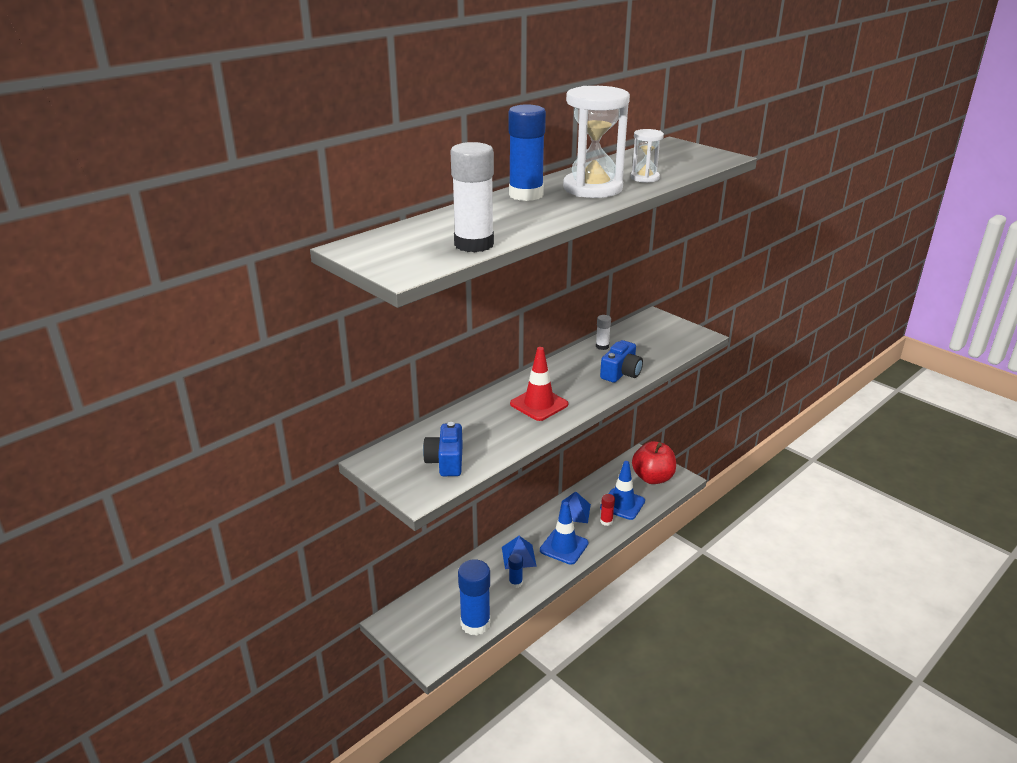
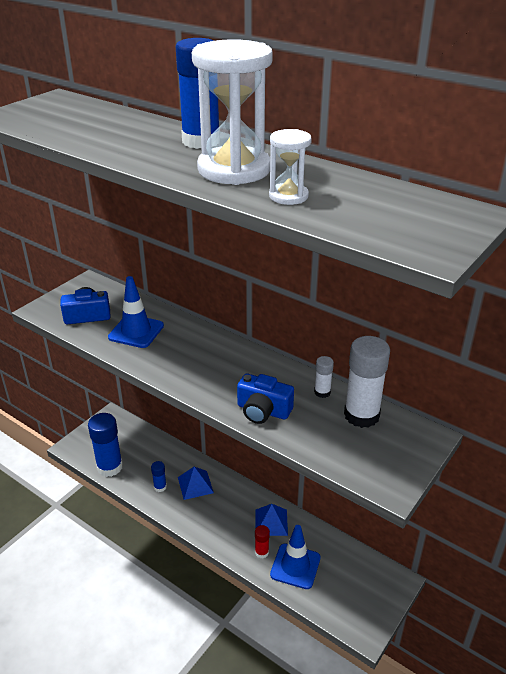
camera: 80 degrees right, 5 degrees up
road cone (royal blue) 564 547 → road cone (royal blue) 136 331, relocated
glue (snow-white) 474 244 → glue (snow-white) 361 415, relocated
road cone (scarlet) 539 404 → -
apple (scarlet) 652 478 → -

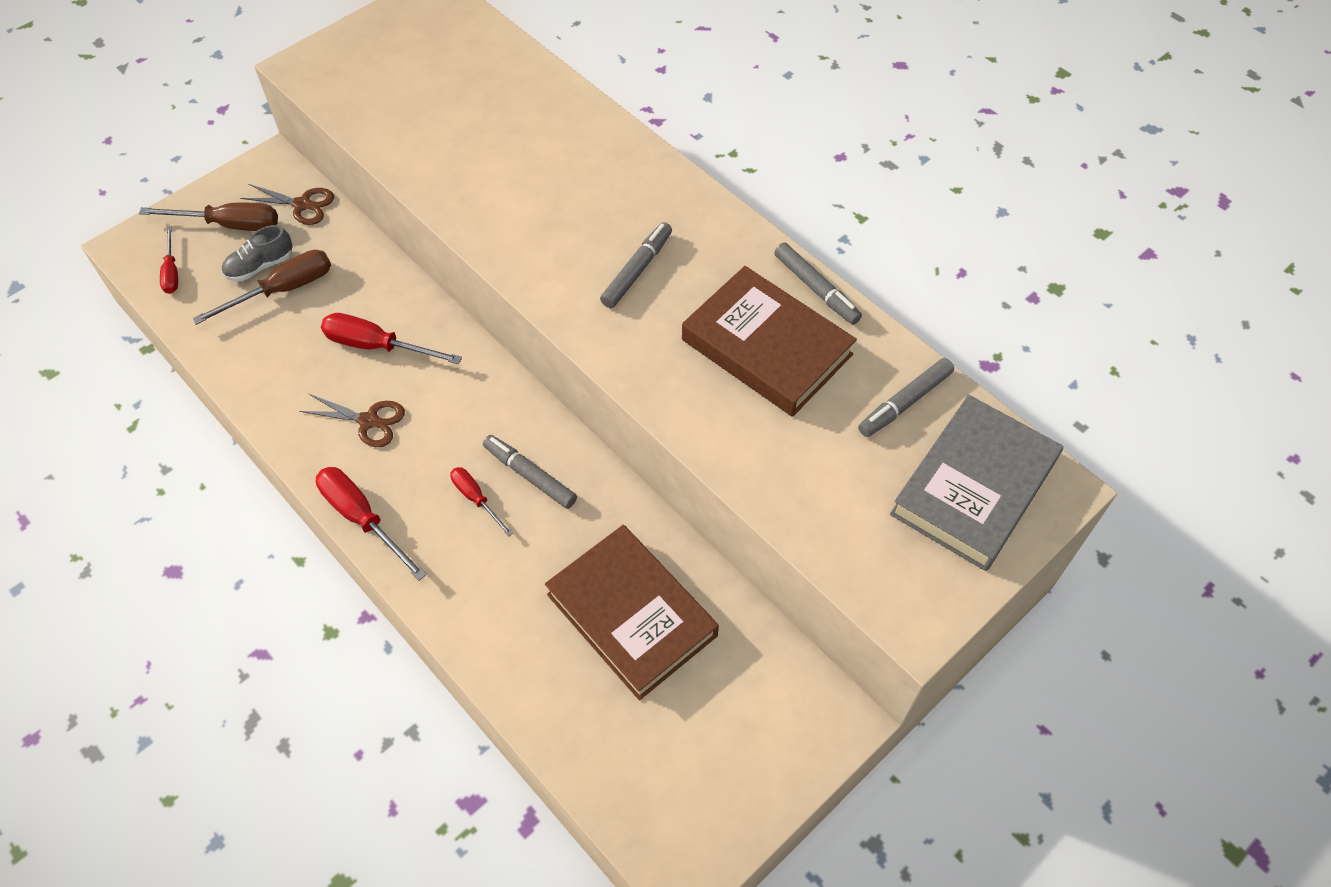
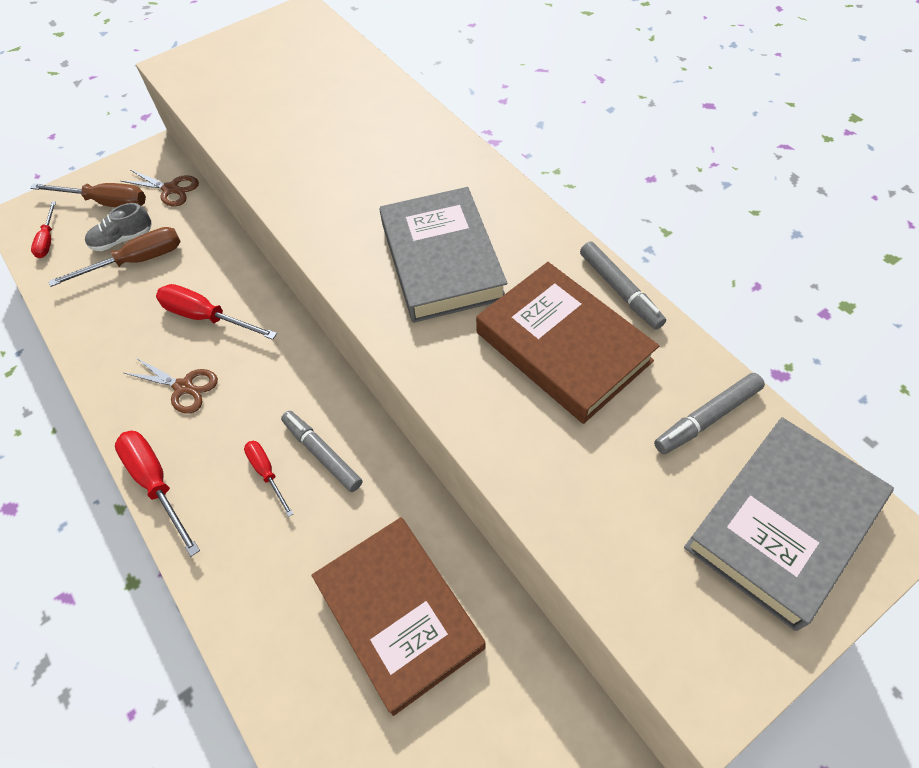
camera: 10 degrees right, 0 degrees up
felt pen (ash-grey) 637 270 → hardback (ash-grey) 442 260

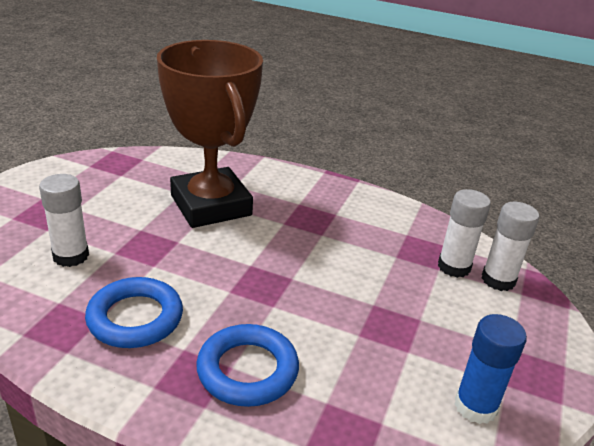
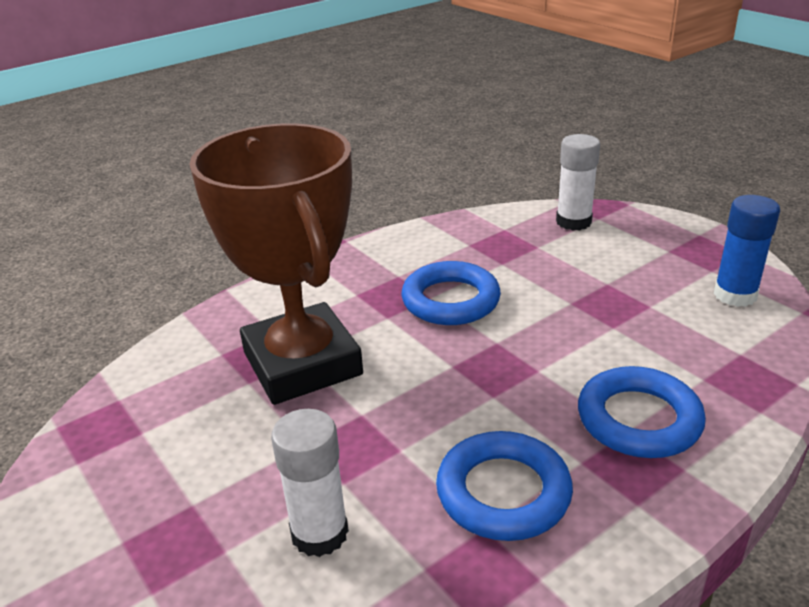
camera: 55 degrees left, 0 degrees up
prize cup (russet) 211 205 → prize cup (russet) 302 363, 60 degrees clockwise
- → torus (royal blue) 450 300
glue (snow-white) 454 267 → -

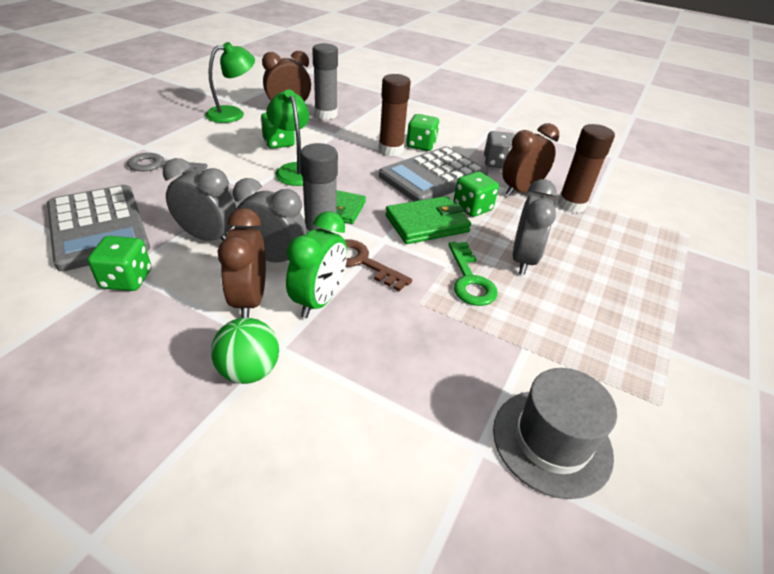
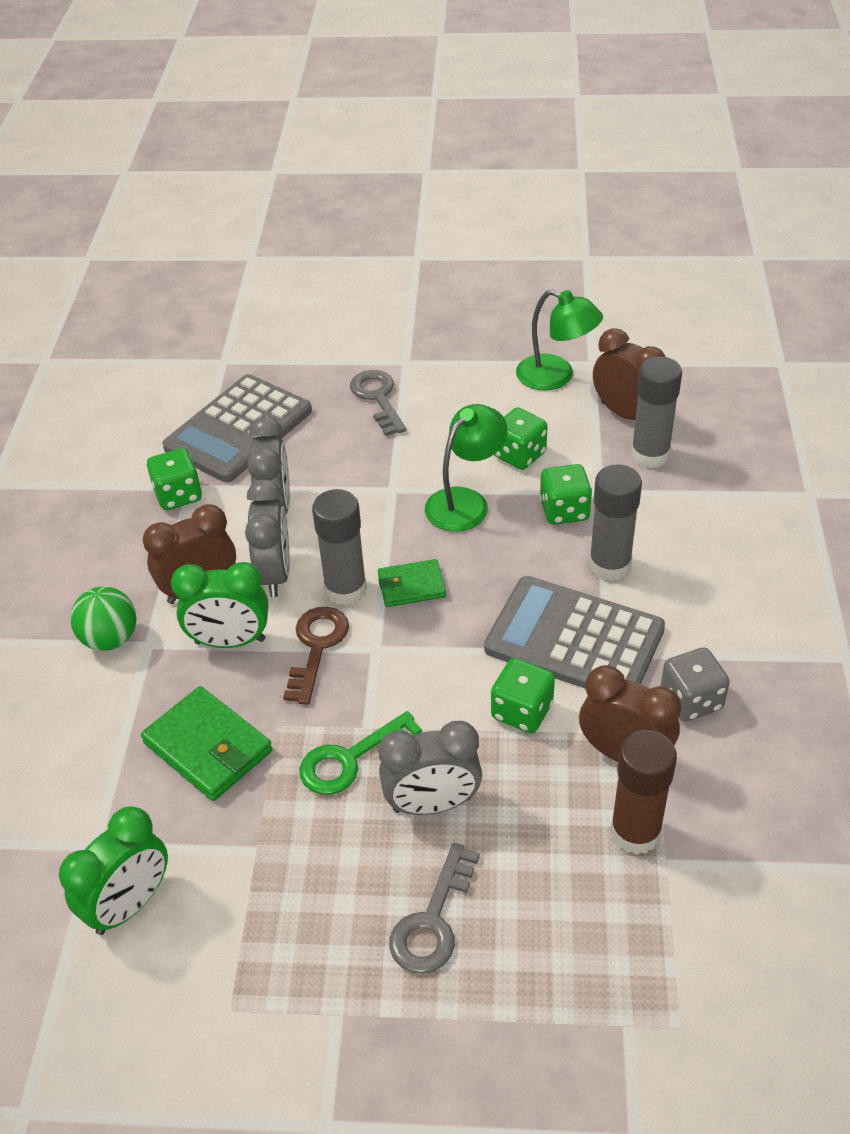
camera: 70 degrees right, 5 degrees up
top hat (ash-grey) 552 441 → bedside clock (emerald) 129 904
billfold (emerald) 427 224 → billfold (emerald) 208 747, relocated
- → latchkey (ash-grey) 433 921
game die (emerald) 421 145 → game die (emerald) 564 511, relocated
glue (russet) 391 150 → glue (ash-grey) 609 565

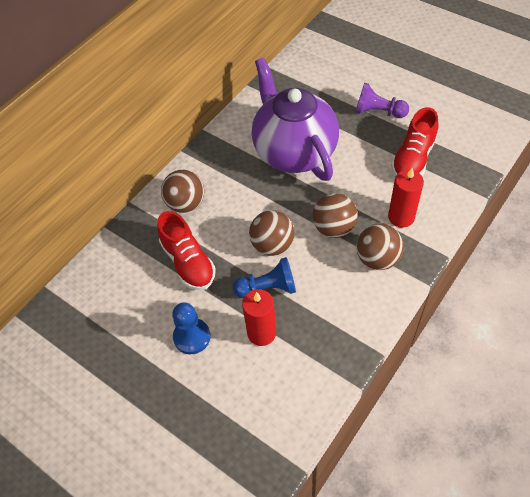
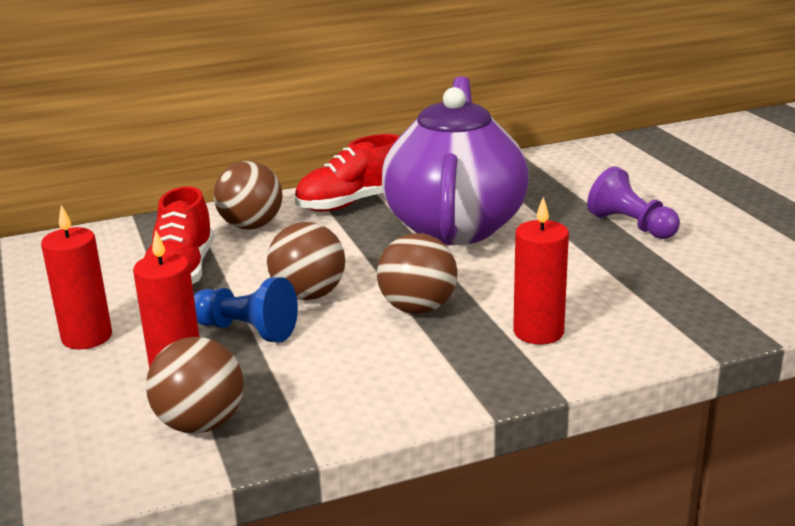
camera: 30 degrees right, 30 degrees down
game pawn (royal blue) 192 337 → wax candle (scarlet) 87 337
sphere (russet) 377 259 → sphere (russet) 200 424, relocated
lace-up shoe (scarlet) 413 158 → lace-up shoe (scarlet) 351 203, relocated

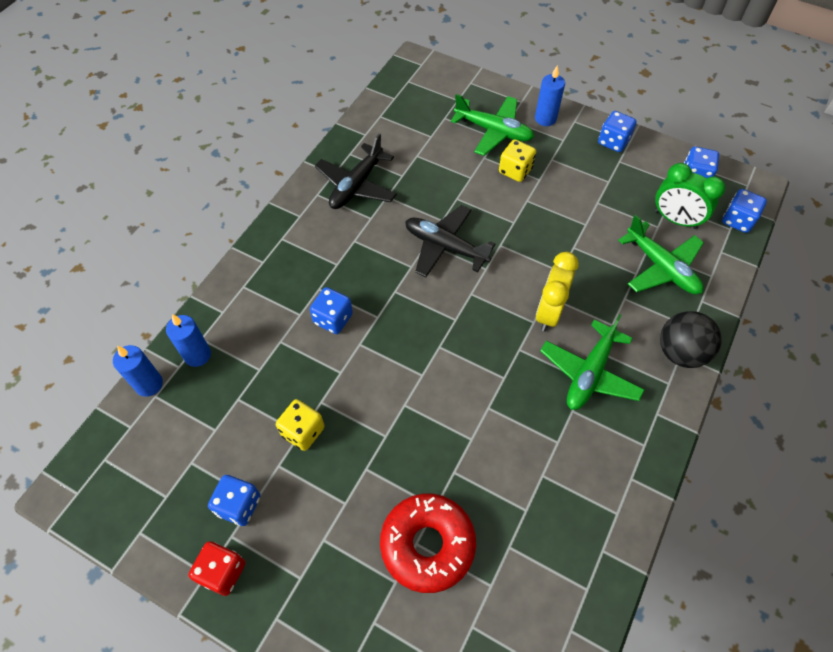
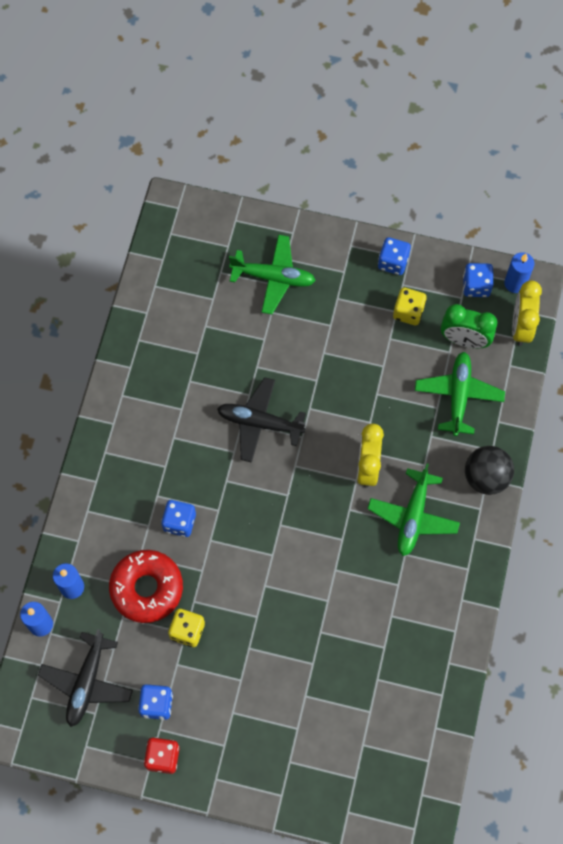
camera: 15 degrees left, 10 degrees up
plane (jet-black) 356 185 → plane (jet-black) 87 682, relocated
glazed donut (scarlet) 427 545 → glazed donut (scarlet) 147 588, relocated
game die (yellow) 515 170 → game die (yellow) 408 312, relocated
plane (emerald) 661 267 → plane (emerald) 458 396, 120 degrees counterclockwise
wax candle (royal blue) 545 119 → wax candle (royal blue) 515 283, relocated
game die (royal blue) 737 220 → bedside clock (yellow) 521 327

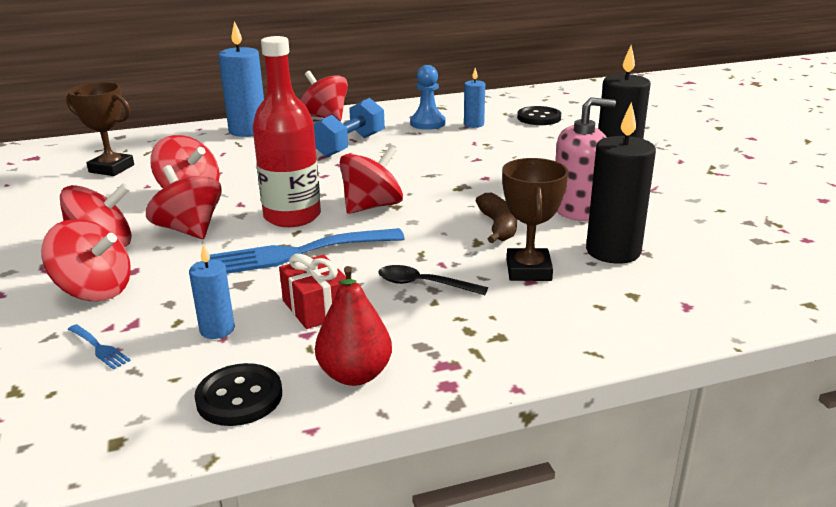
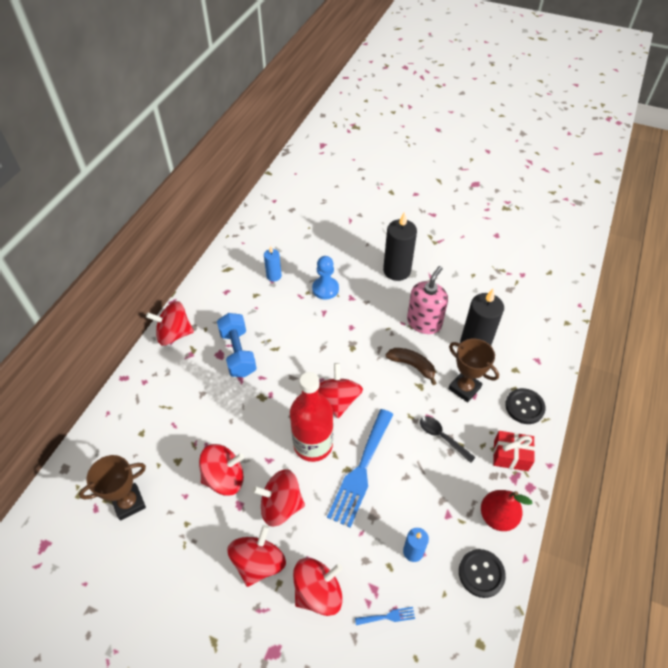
camera: 50 degrees left, 25 degrees up
game pawn (royal blue) 427 123 → game pawn (royal blue) 325 289, relocated
teaspoon (jet-black) 424 284 → teaspoon (jet-black) 442 437, 75 degrees clockwise
wrapped gift (scarlet) 316 308 → wrapped gift (scarlet) 510 456, relocated
button (jet-black) 539 118 → button (jet-black) 524 407, relocated
wax candle (royal blue) 248 131 → -

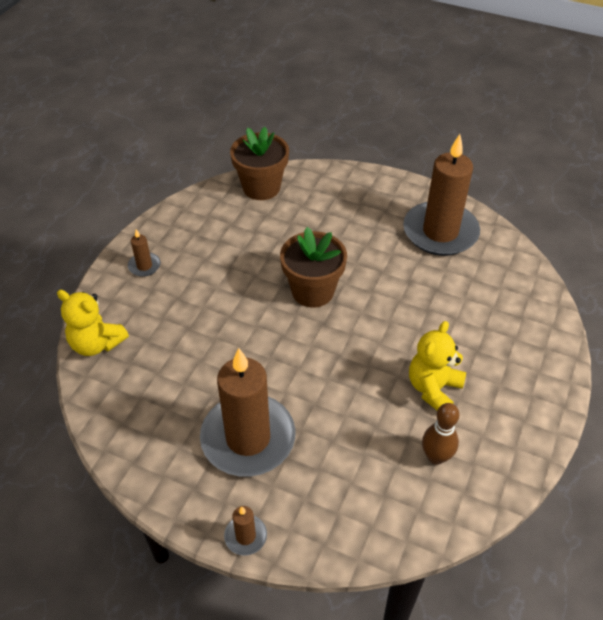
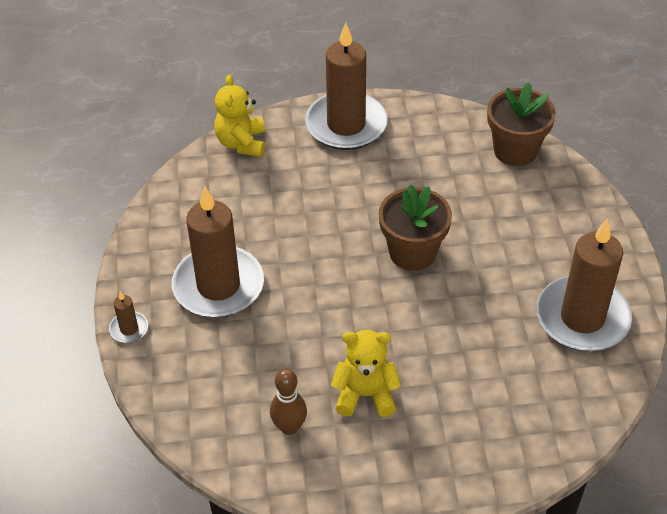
camera: 60 degrees right, 0 degrees up
wax candle (russet) 144 266 → wax candle (russet) 346 125, x2.42

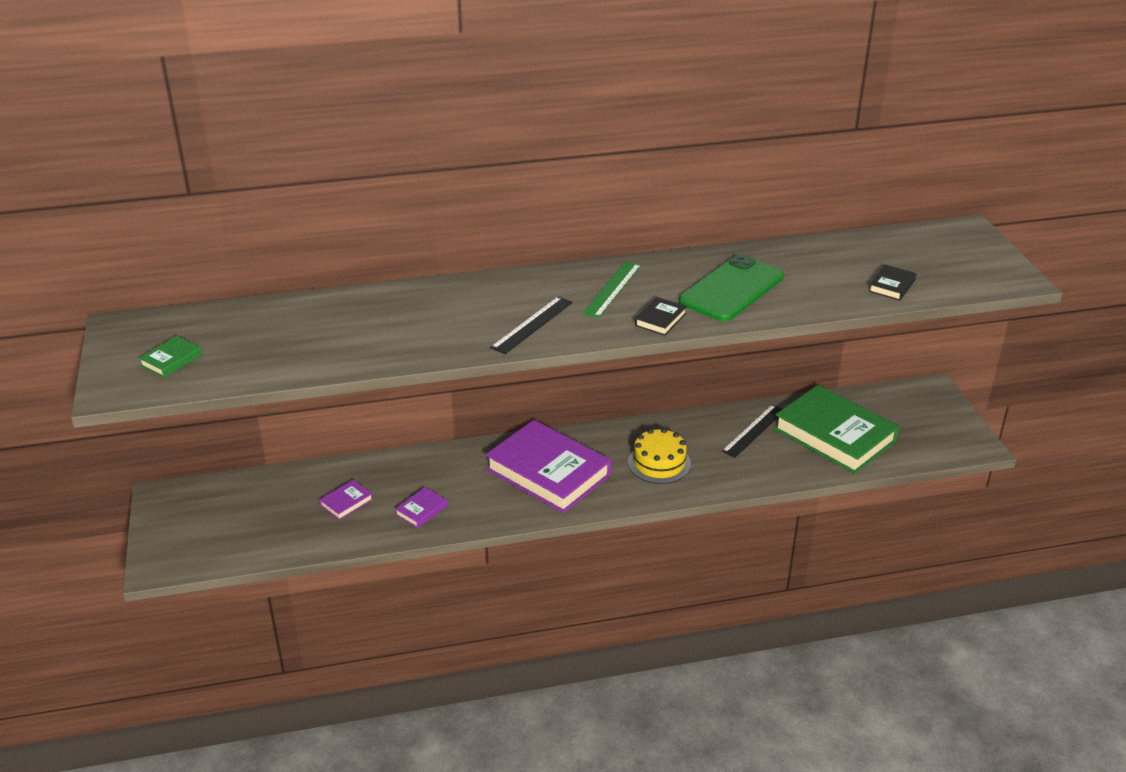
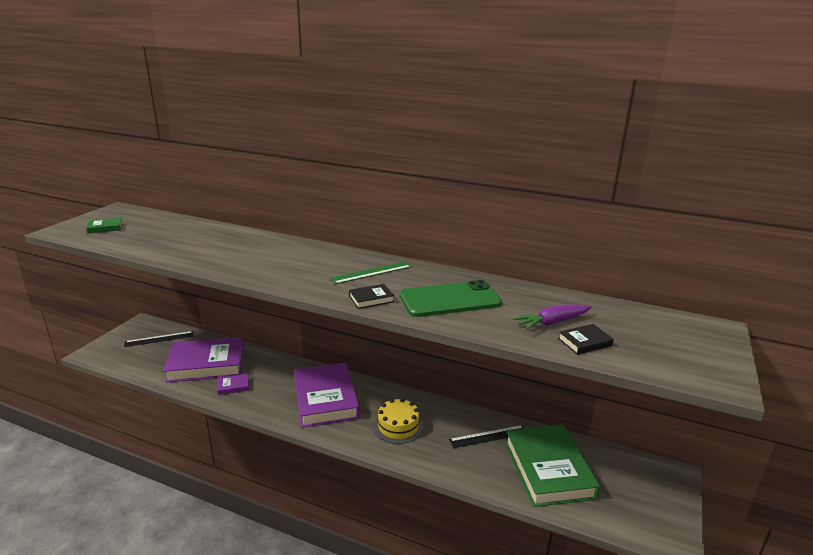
camera: 35 degrees right, 10 degrees down
measuring stick (jet-black) 532 325 → measuring stick (jet-black) 159 339, relocated
hardback (purple) 346 502 → hardback (purple) 206 364, x2.47
- → carrot (purple) 552 322

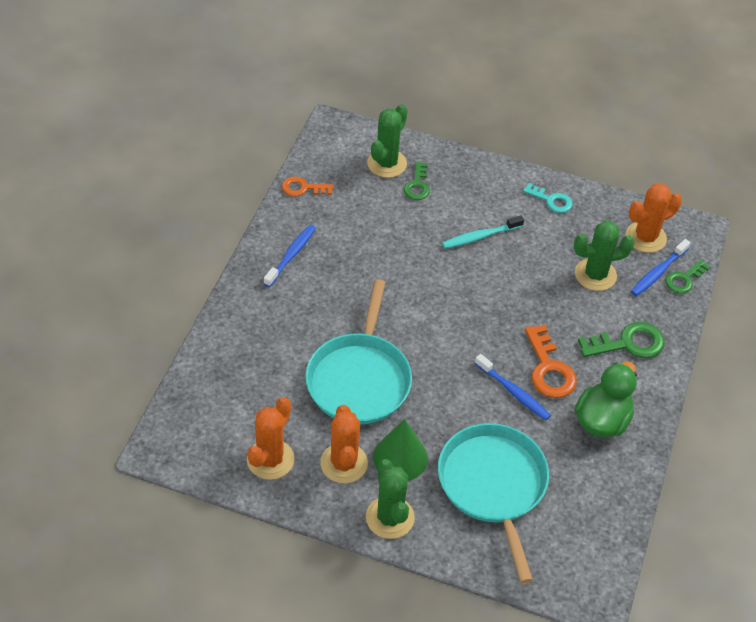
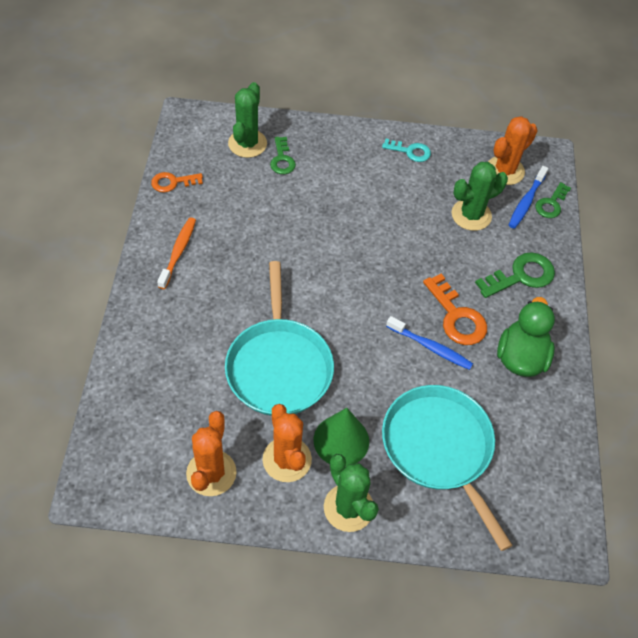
camera: 15 degrees left, 5 degrees up
dental brush (royal blue) 291 255 → dental brush (bright orange) 178 252
dental brush (aqua) 480 236 → -

